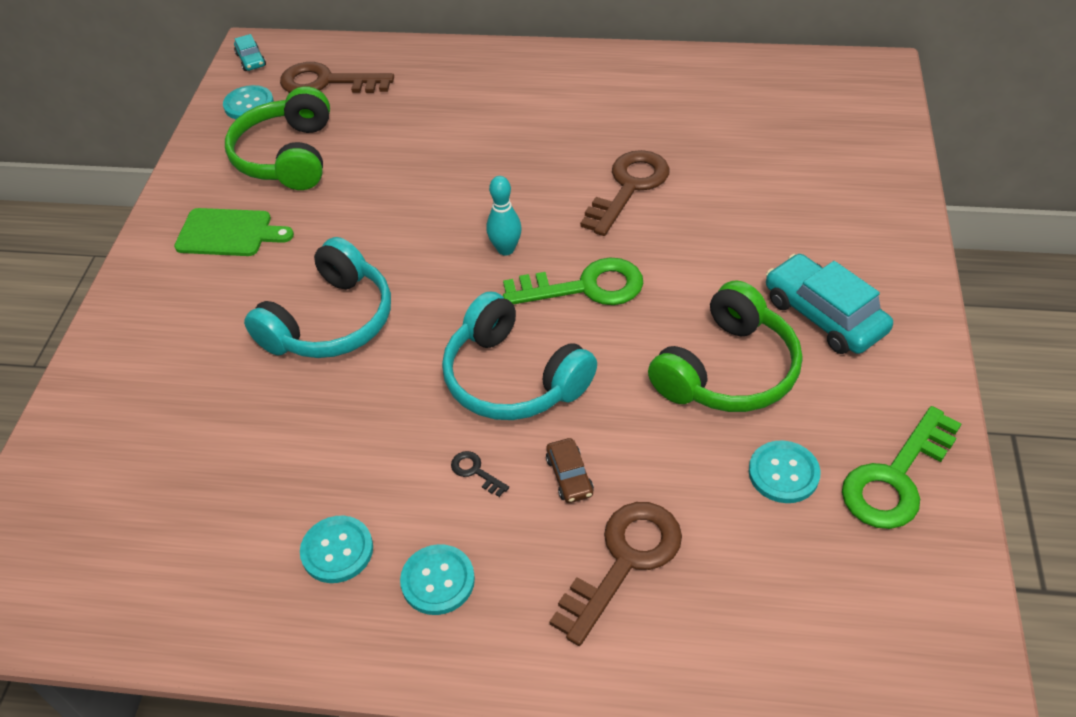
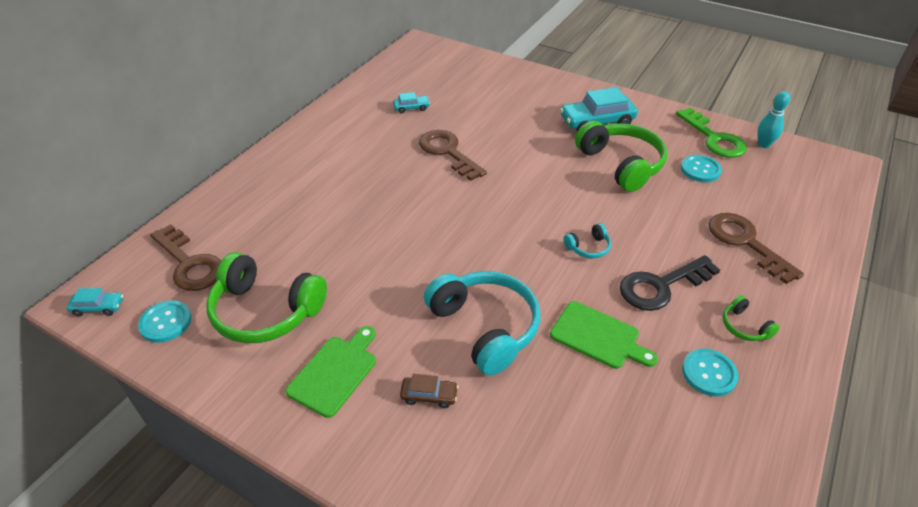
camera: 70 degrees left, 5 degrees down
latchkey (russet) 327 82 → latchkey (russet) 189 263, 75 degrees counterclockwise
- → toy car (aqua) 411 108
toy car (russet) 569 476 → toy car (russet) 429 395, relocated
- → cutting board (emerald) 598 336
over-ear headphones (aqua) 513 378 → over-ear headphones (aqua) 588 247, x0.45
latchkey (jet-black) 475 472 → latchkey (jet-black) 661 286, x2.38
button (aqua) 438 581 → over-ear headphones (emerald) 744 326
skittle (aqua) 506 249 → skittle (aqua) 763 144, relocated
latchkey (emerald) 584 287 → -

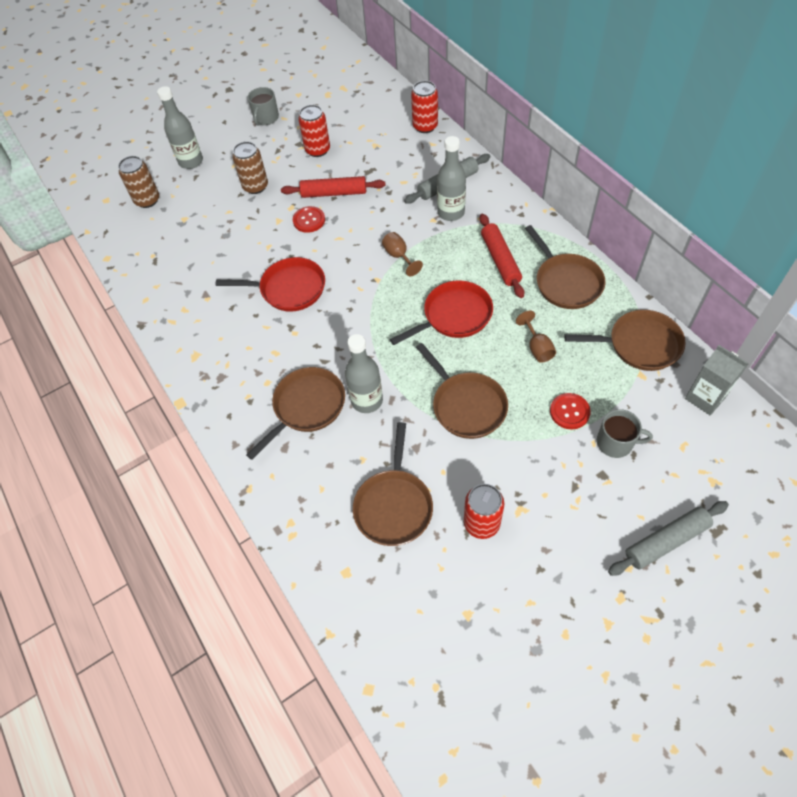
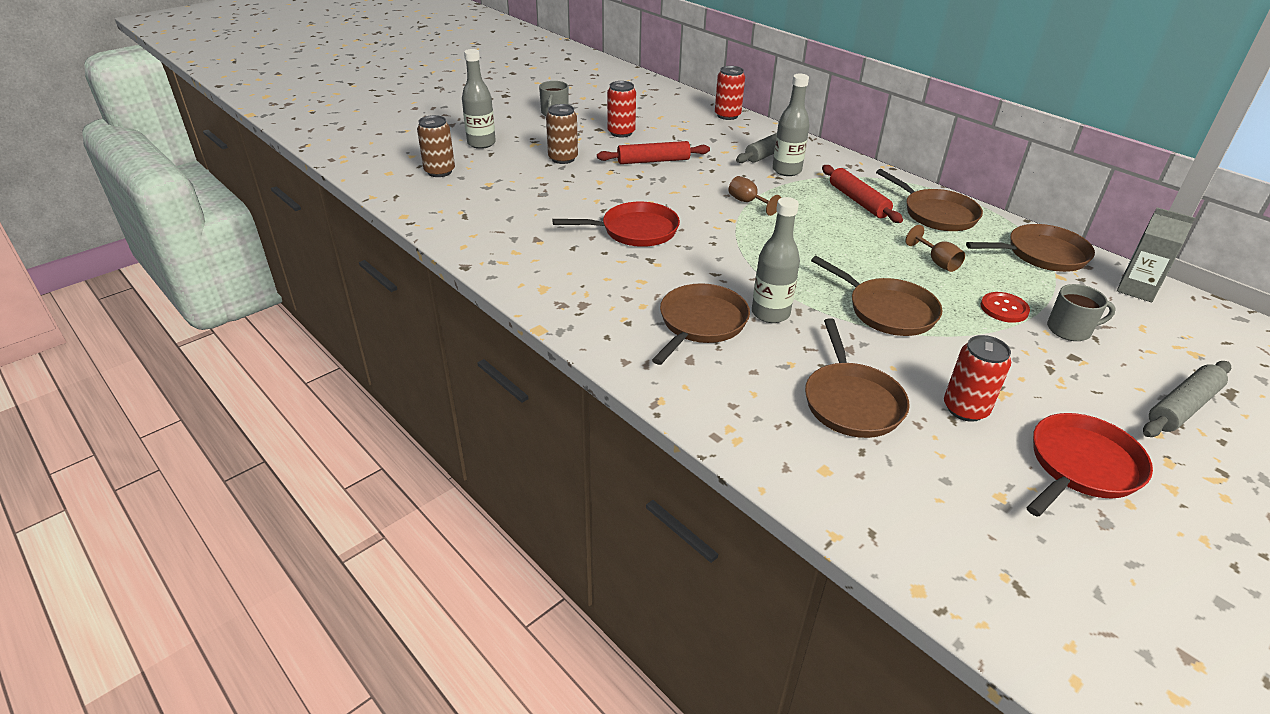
camera: 15 degrees left, 20 degrees down
frying pan (scarlet) 454 316 → frying pan (scarlet) 1081 466, relocated
button (scarlet) 309 220 → -

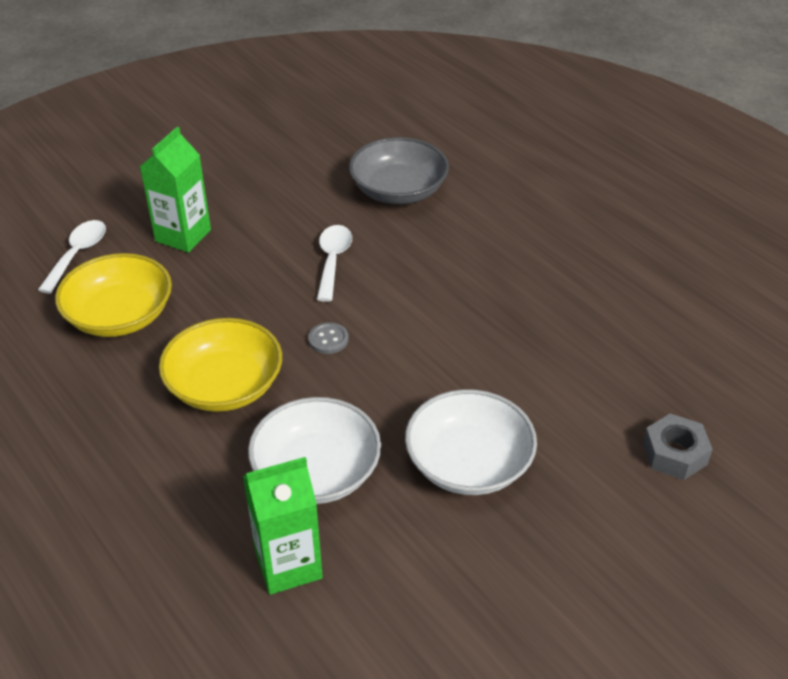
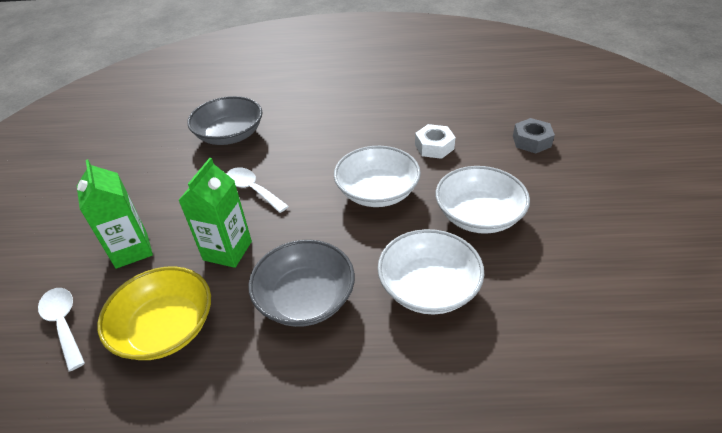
camera: 50 degrees left, 0 degrees up
juice carton (emerald) 288 564 → juice carton (emerald) 227 251, relocated
deep dish (yellow) 225 386 → deep dish (ash-grey) 305 298
- → deep dish (snow-white) 377 192
- → nut (snow-white) 434 147
button (ash-grey) 328 339 → -

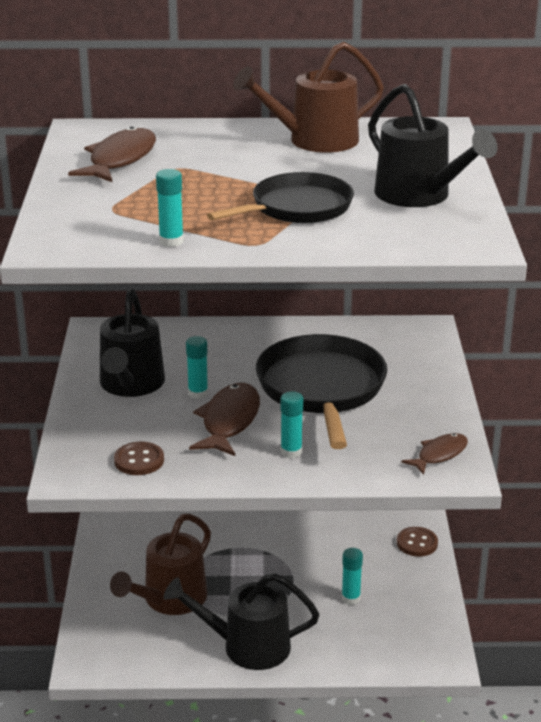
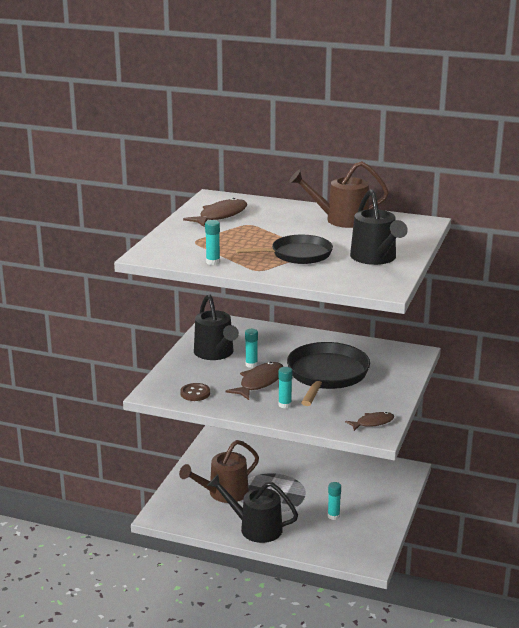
camera: 20 degrees right, 5 degrees down
watering can (jet-black) 130 385 → watering can (jet-black) 215 353, 45 degrees counterclockwise
button (russet) 417 543 → -

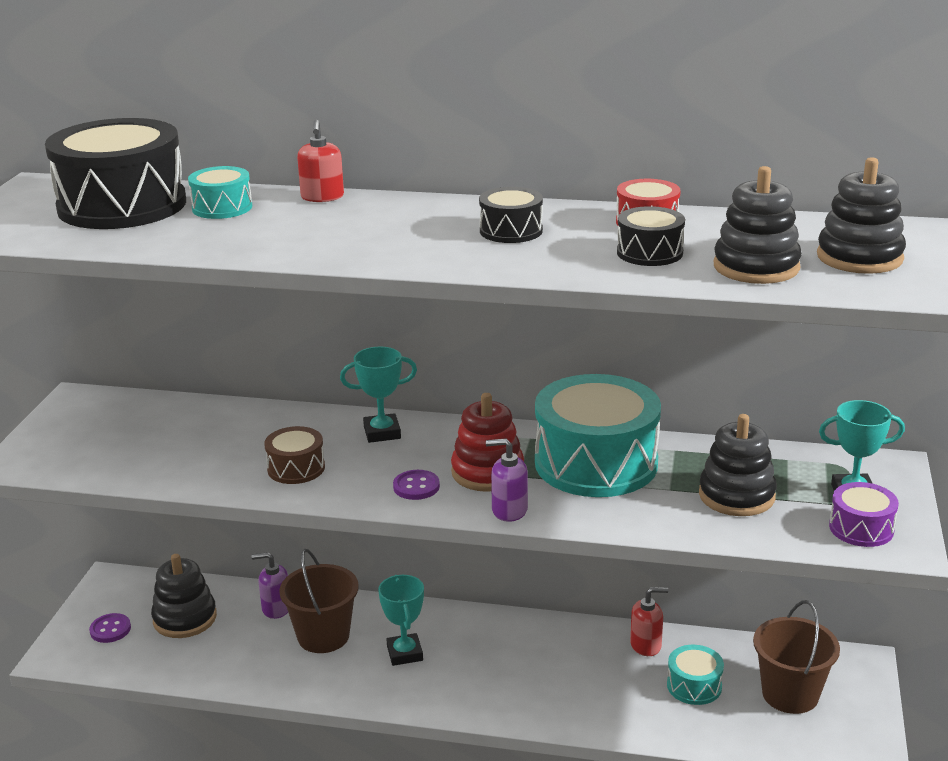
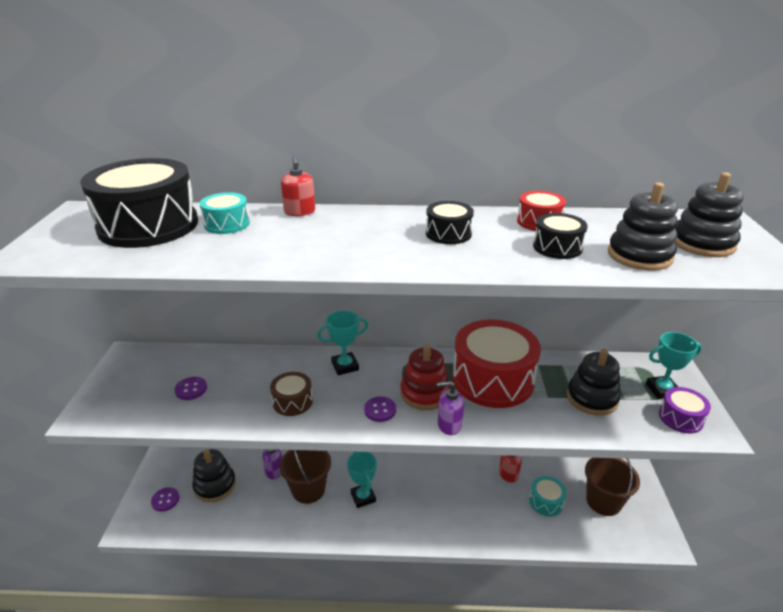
camera: 10 degrees left, 5 degrees up
- → button (purple) 191 389
drum (aqua) 596 463 → drum (scarlet) 492 379

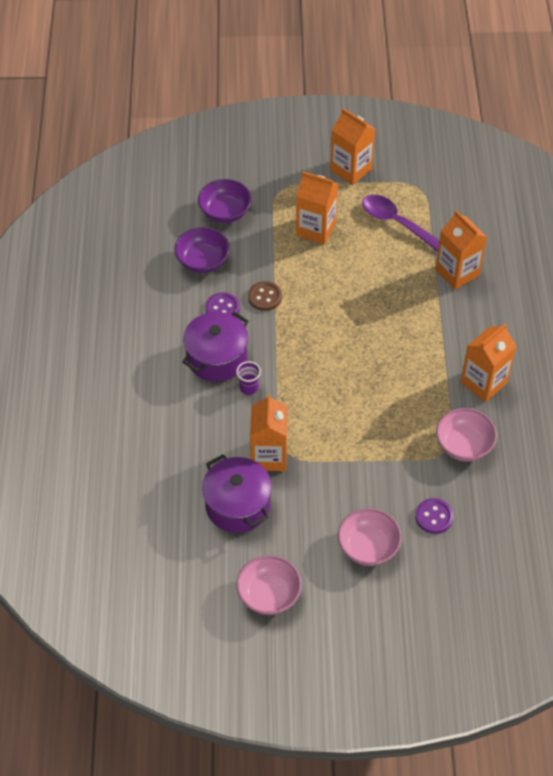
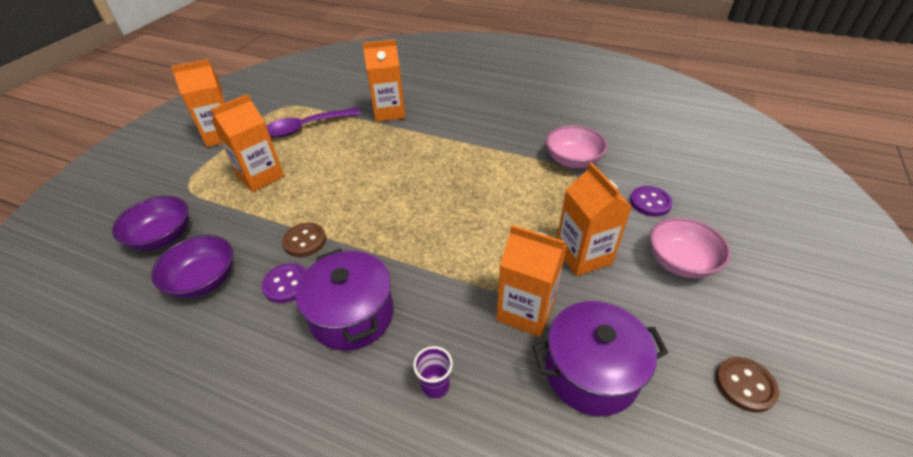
camera: 65 degrees left, 10 degrees down
cup (purple) 249 388 → cup (purple) 435 385, relocated
juice carton (bright orange) 483 382 → juice carton (bright orange) 583 255, relocated
deep dish (pink) 269 595 → button (russet) 745 385

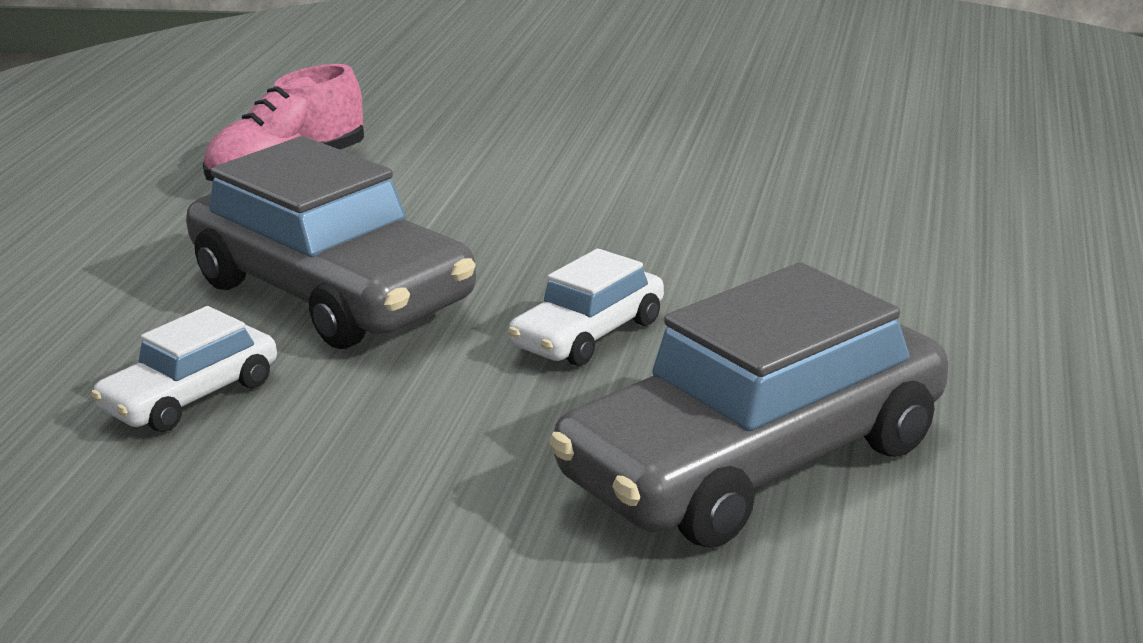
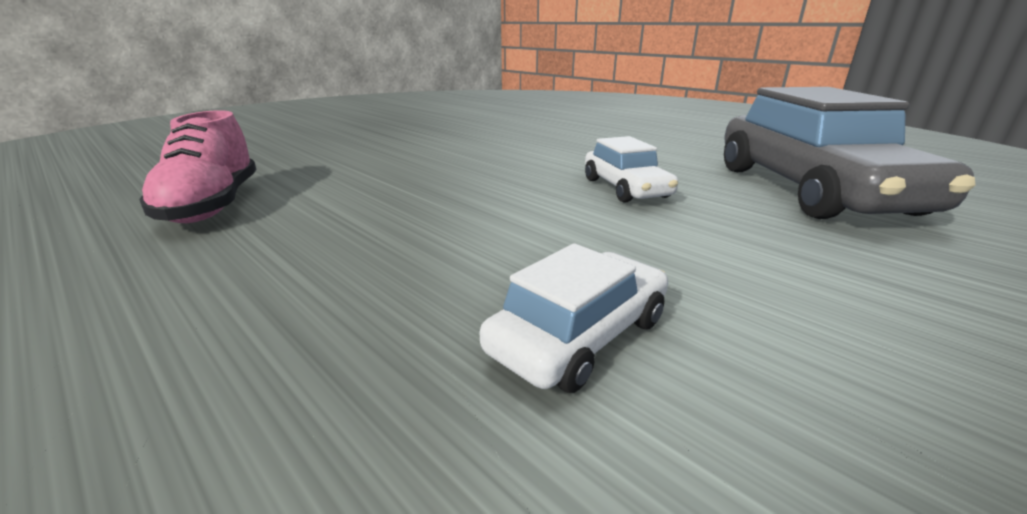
camera: 60 degrees left, 0 degrees up
toy car (snow-white) 191 396 → toy car (snow-white) 579 335, 120 degrees counterclockwise
toy car (ash-grey) 332 293 → -

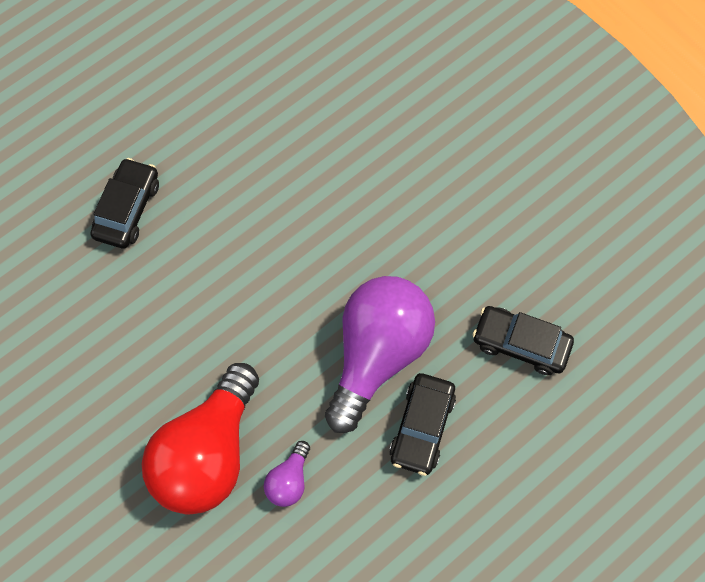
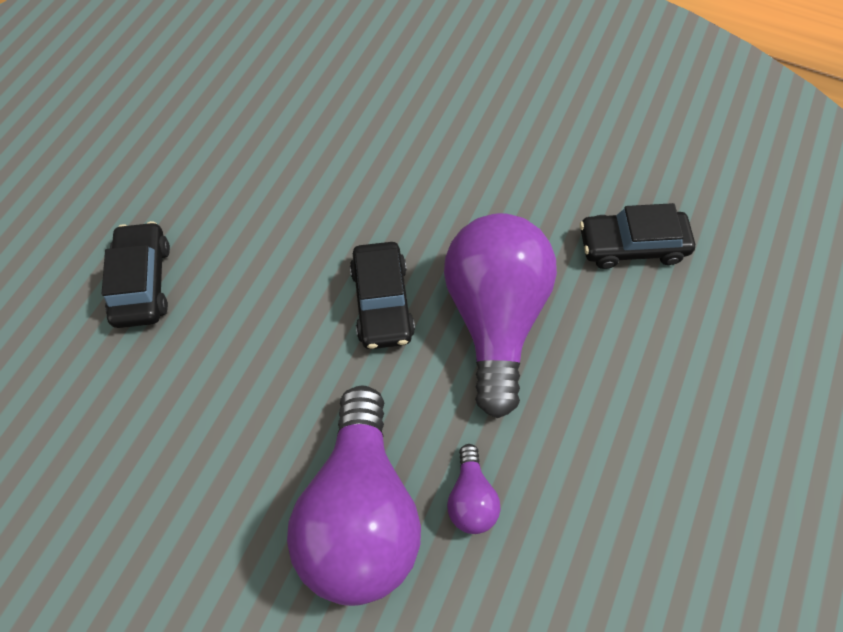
camera: 25 degrees left, 5 degrees down
light bulb (scarlet) 207 453 → light bulb (purple) 360 511
toy car (jet-black) 422 427 → toy car (jet-black) 382 302, relocated

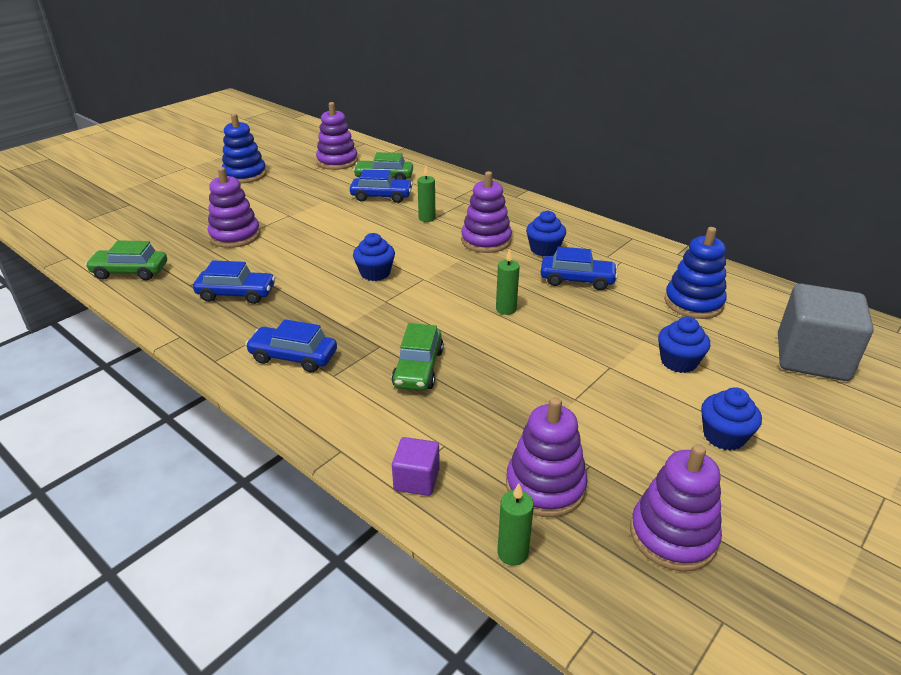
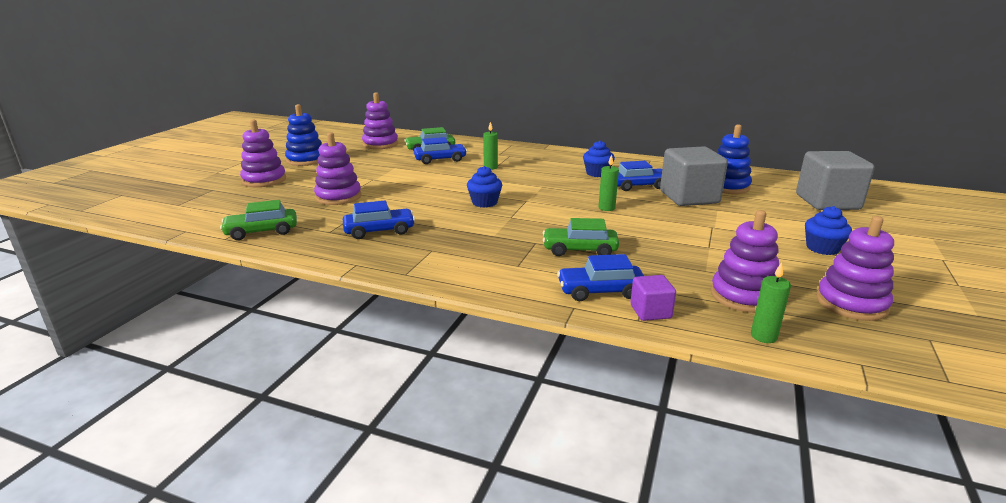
camera: 20 degrees left, 10 degrees down
ring stacker (purple) 486 241 → ring stacker (purple) 264 180, relocated
toy car (emerald) 418 368 → toy car (emerald) 580 250, 105 degrees clockwise
toy car (royal blue) 293 357 → toy car (royal blue) 600 291, relocated
- → cube (ash-grey) 689 197
fairy cake (royal blue) 678 362 → -

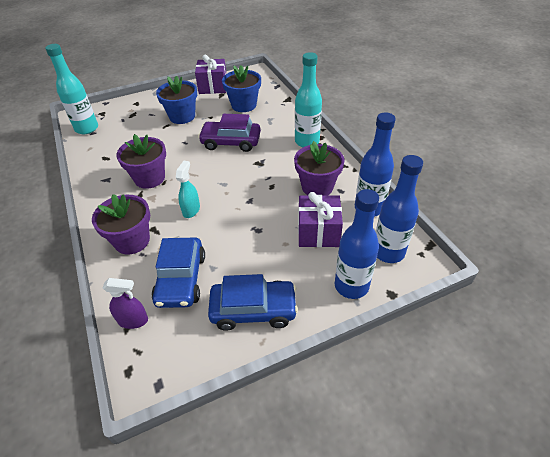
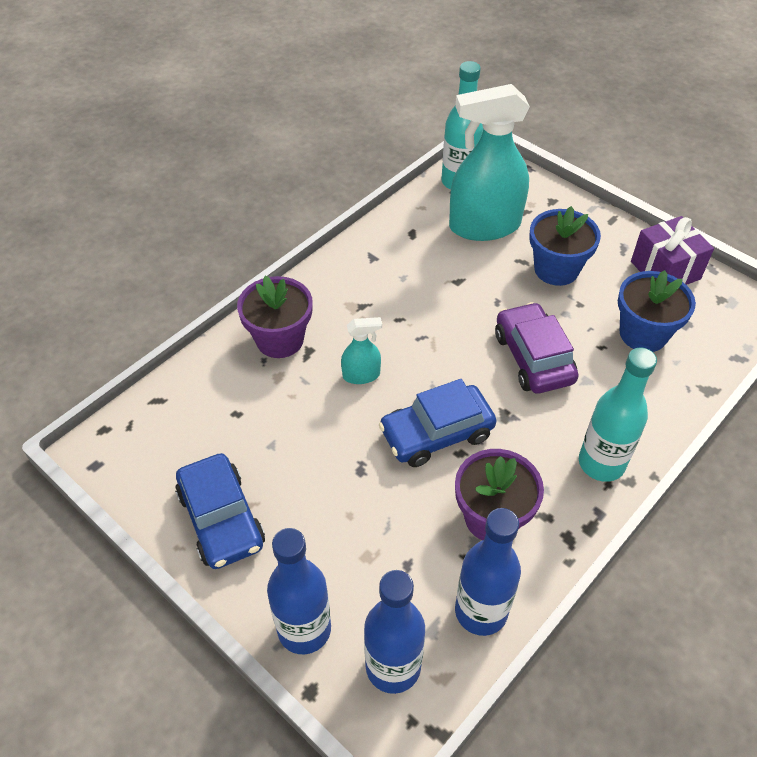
camera: 65 degrees right, 5 degrees up
toy car (royal blue) 181 279 → toy car (royal blue) 436 433, relocated
- → sprayer (aqua) 484 226
sprayer (purple) 133 320 → -
potted plant (purple) 149 178 → -
wrapped gift (purple) 318 232 → -

